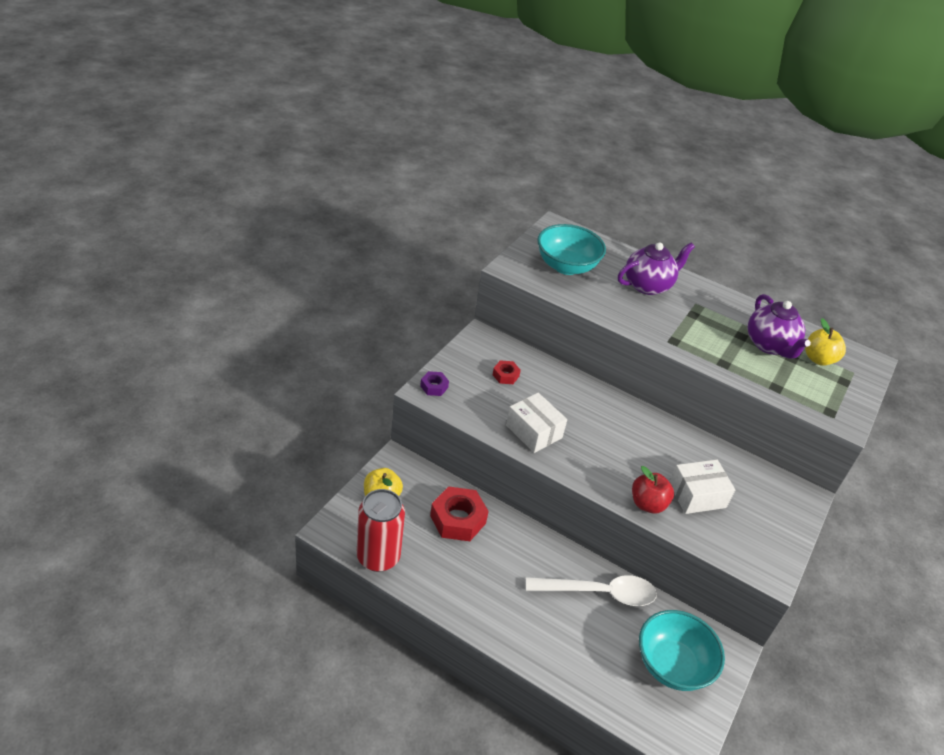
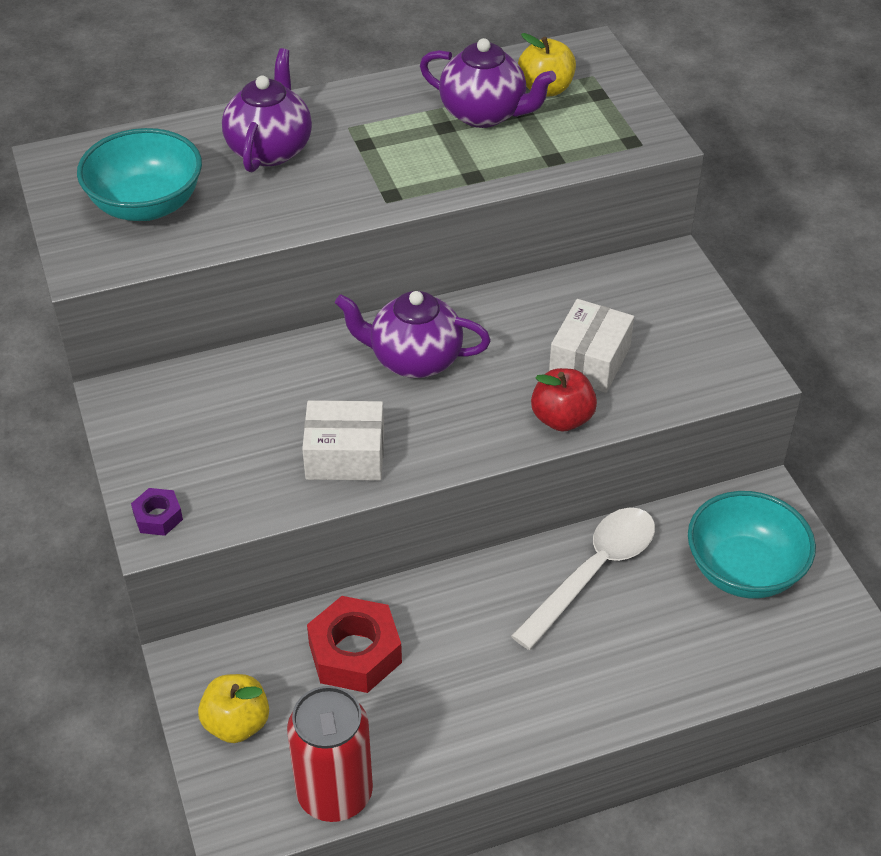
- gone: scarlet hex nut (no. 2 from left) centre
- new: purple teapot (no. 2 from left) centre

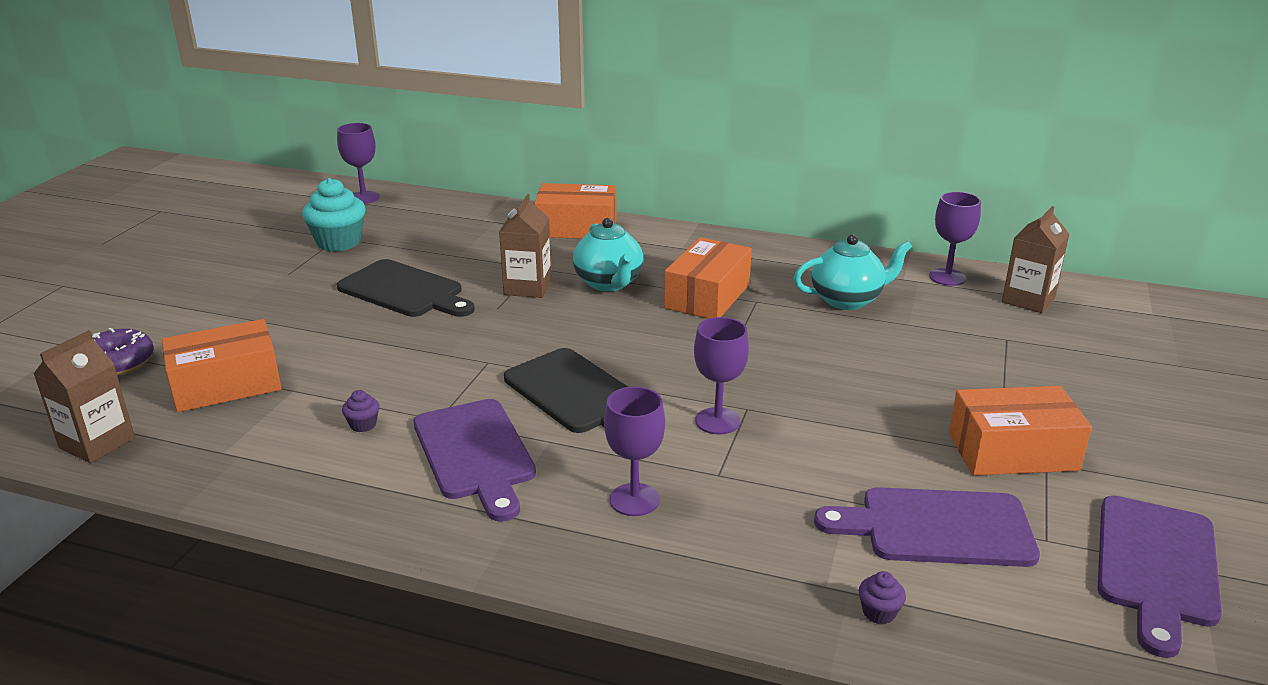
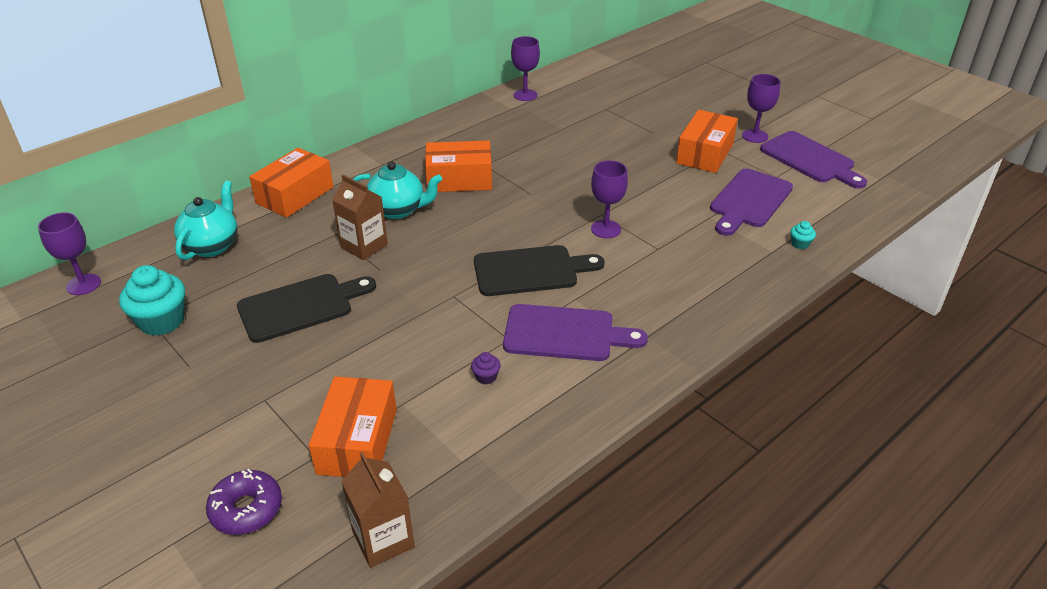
- gone: dark brown milk carton (no. 3 from left) middle right
- shifted: purple wine glass (no. 2 from left in the first image) centre to purple wine glass (no. 4 from left) top right
- shifted: turquoise teapot (no. 2 from left in the first image) middle right to turquoise teapot (no. 1 from left) middle left
- repainted: purple fairy cake (no. 2 from left) bottom right to turquoise fairy cake (no. 2 from left) middle right
- rotated: orange parcel (no. 3 from left) centre = top centre 60 degrees counterclockwise

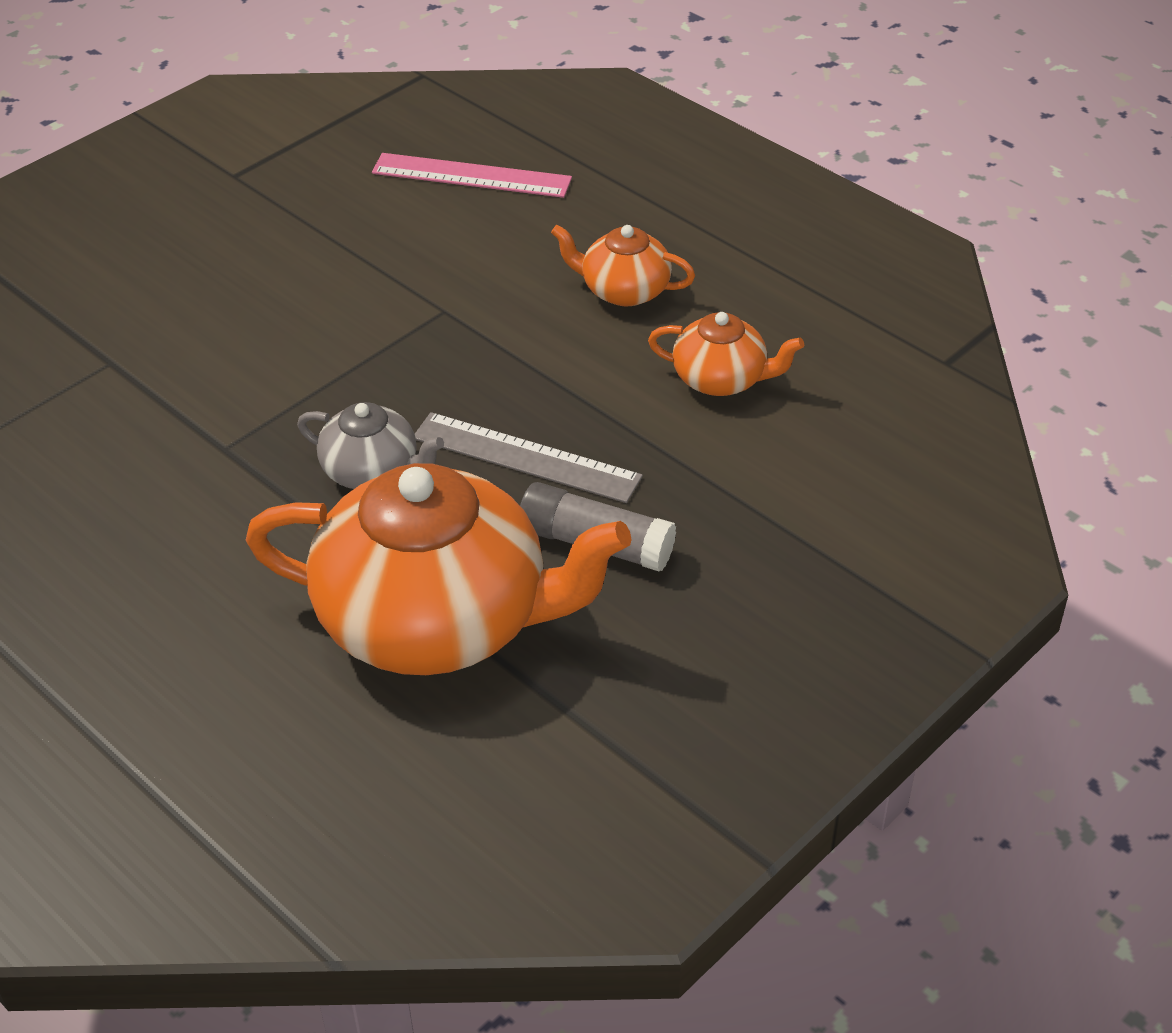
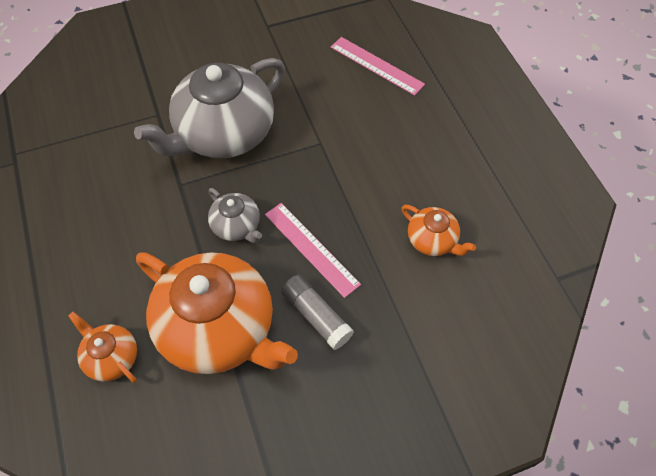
- new: grey teapot (no. 1 from left) top left
- shifted: orange teapot (no. 2 from left in the first image) top centre to orange teapot (no. 1 from left) bottom left
- repainted: grey ruler centre to pink ruler (no. 1 from left) centre

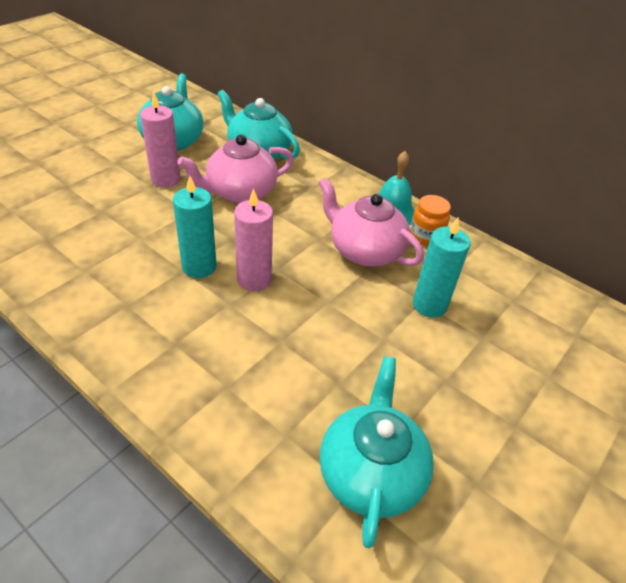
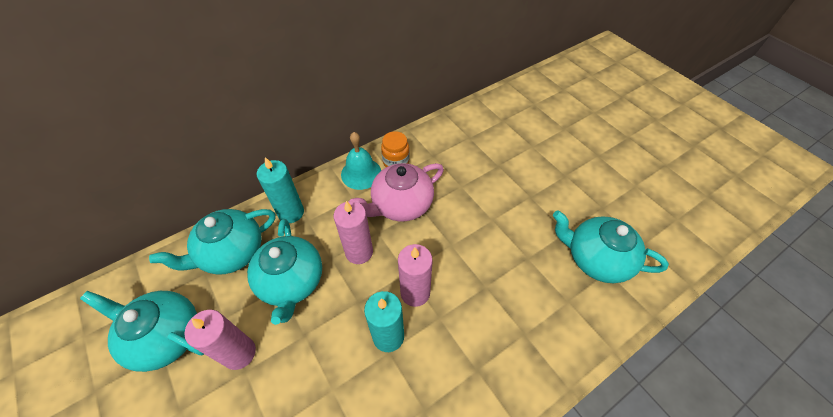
- new: pink pillar candle (no. 2 from left) centre
- shifted: turquoise pillar candle (no. 2 from left in the first image) middle right to turquoise pillar candle (no. 1 from left) centre
- repainted: pink teapot (no. 1 from left) top centre to turquoise teapot (no. 3 from left) centre

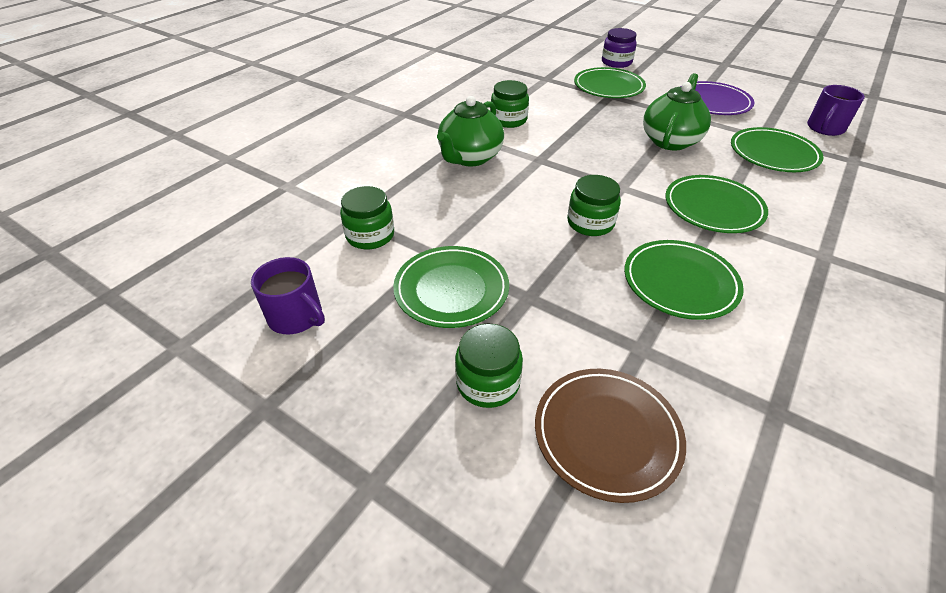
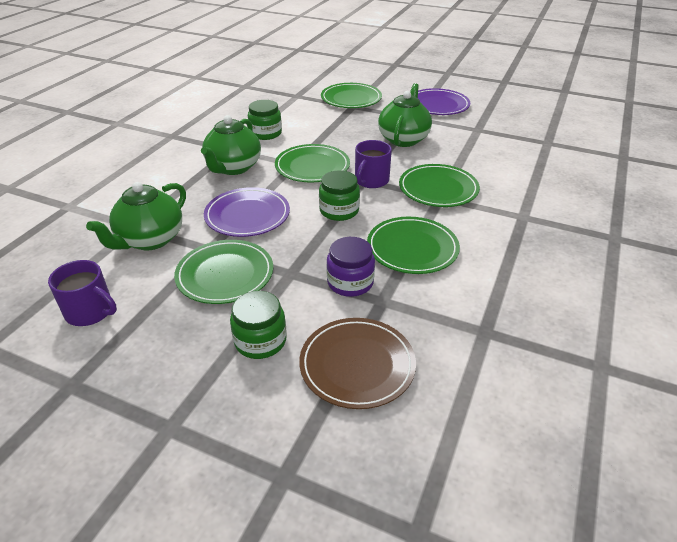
- new: purple flat dish (no. 1 from left) centre
- shifted: purple jar top centre to centre
- shifted: emerald flat dish (no. 5 from left in the first image) top right to emerald flat dish (no. 2 from left) top centre
- shifted: purple mug (no. 2 from left) top right to top centre
- swapped: emerald jar (no. 1 from left) centre to emerald teapot (no. 1 from left) middle left

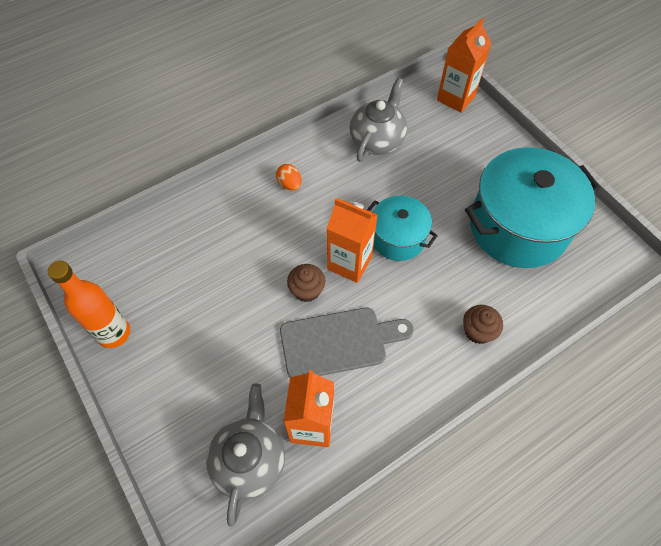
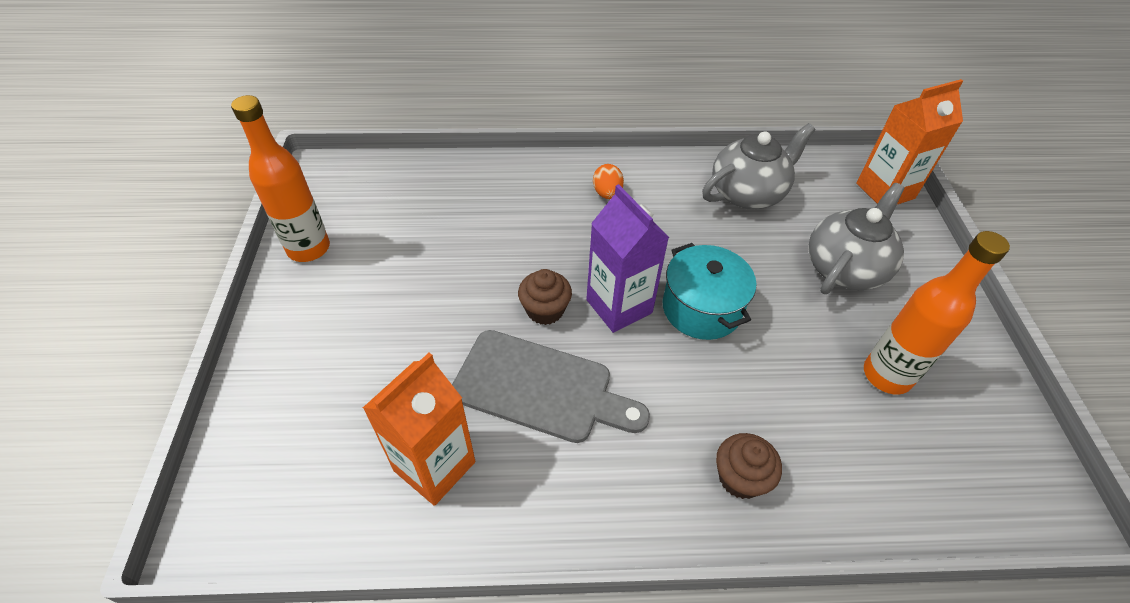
- shifted: grey teapot (no. 1 from left in the first image) bottom centre to grey teapot (no. 2 from left) middle right
- swapped: turquoise pot (no. 2 from left) middle right to orange drink bottle (no. 2 from left) middle right
- repainted: orange milk carton (no. 2 from left) centre to purple milk carton centre

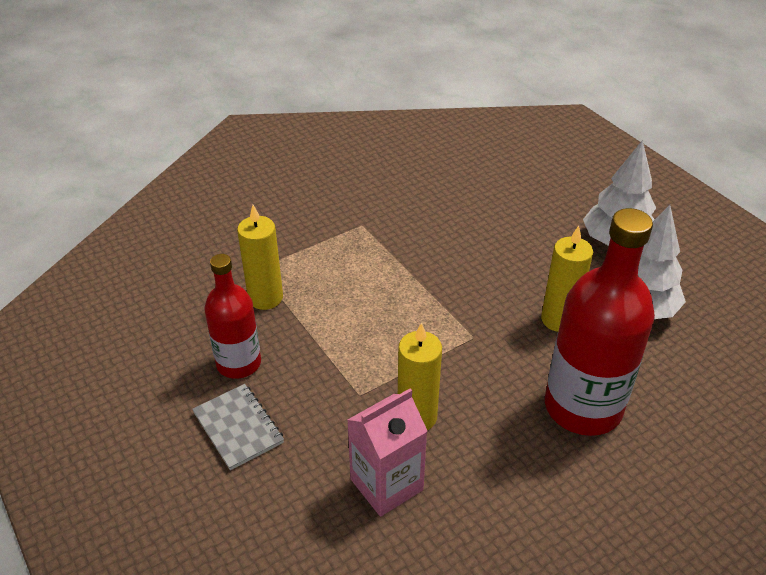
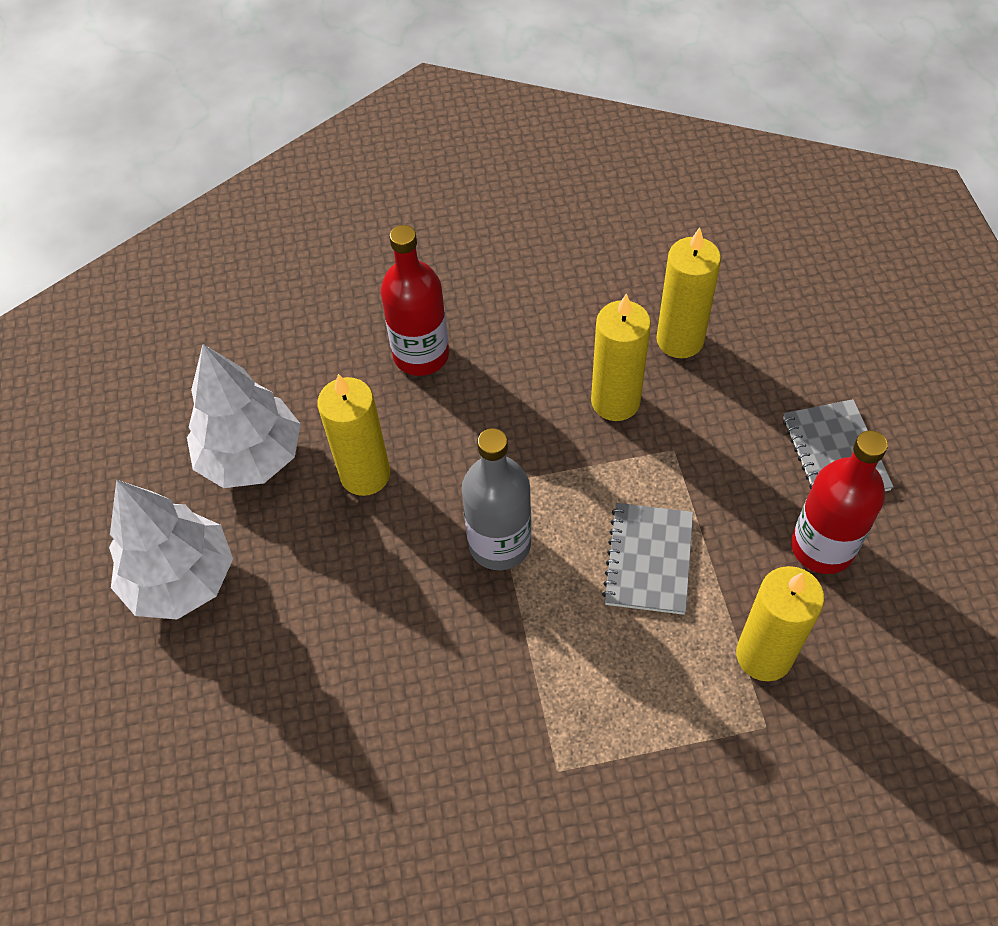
- new: grey drink bottle centre
- new: grey notebook (no. 1 from left) centre
- swapped: pink milk carton bottom centre to golden pillar candle (no. 3 from left) top right
- scaled: scarlet drink bottle (no. 2 from left in the first image) middle right = top centre x0.60

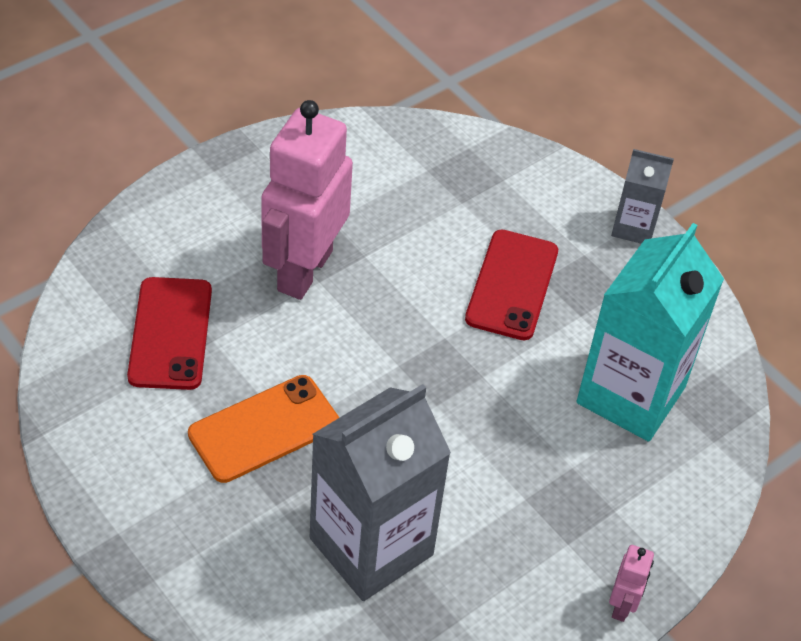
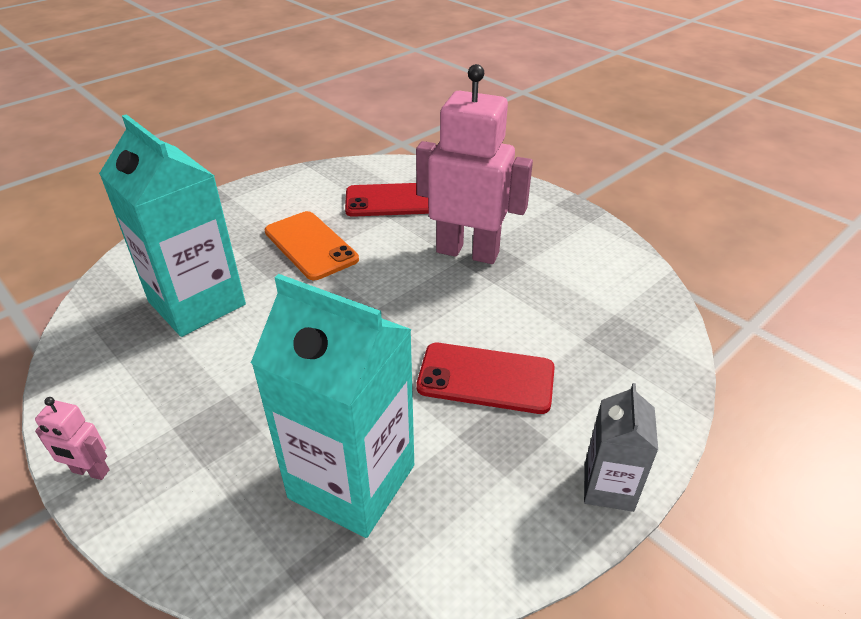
- repainted: grey milk carton (no. 1 from left) bottom centre to turquoise milk carton (no. 1 from left) middle left

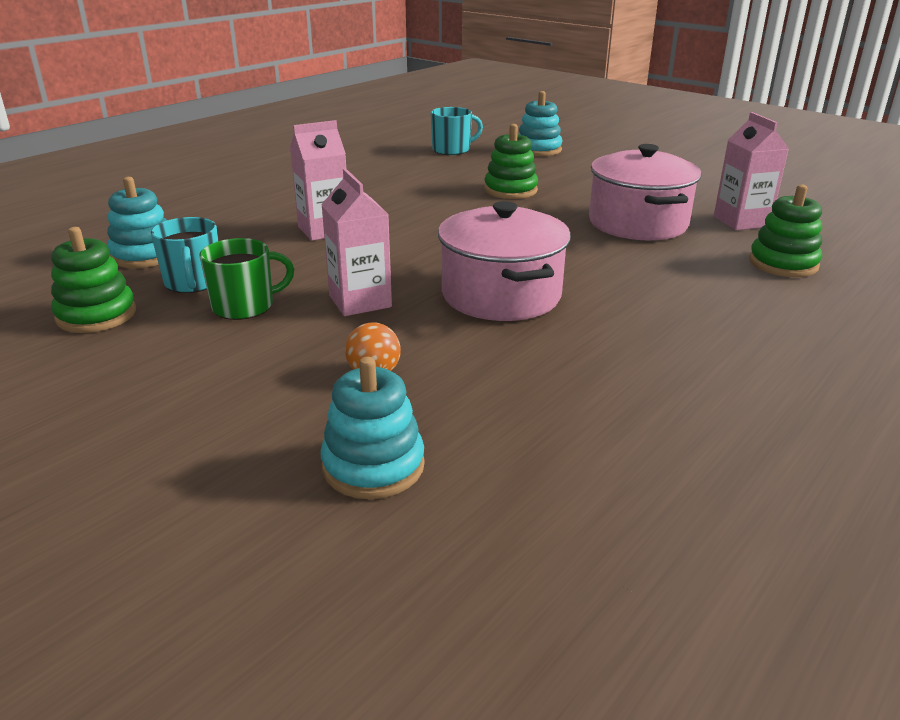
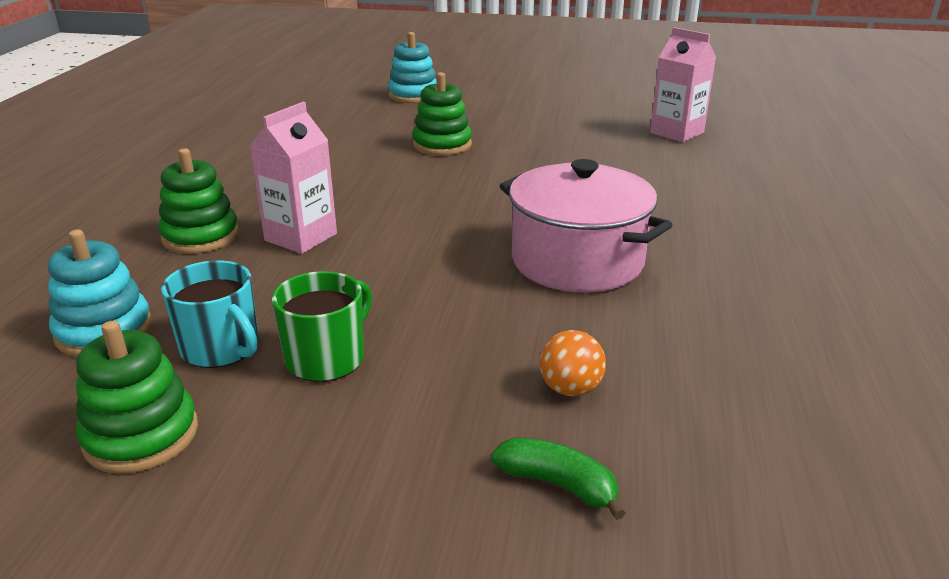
- gone: turquoise stacking rings (no. 2 from left) centre
- gone: pink milk carton (no. 2 from left) centre
- gone: turquoise mug (no. 2 from left) top centre
- gone: pink pot (no. 2 from left) top right
- new: emerald banana fruit bottom centre
- shifted: emerald stacking rings (no. 3 from left in the first image) top right to emerald stacking rings (no. 2 from left) middle left

